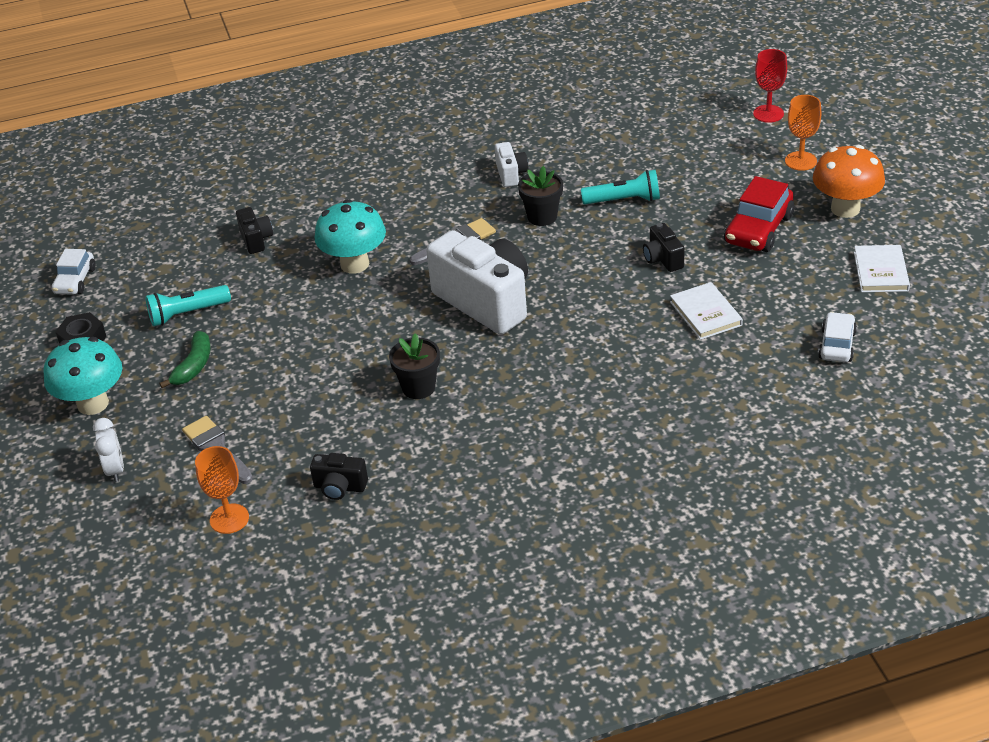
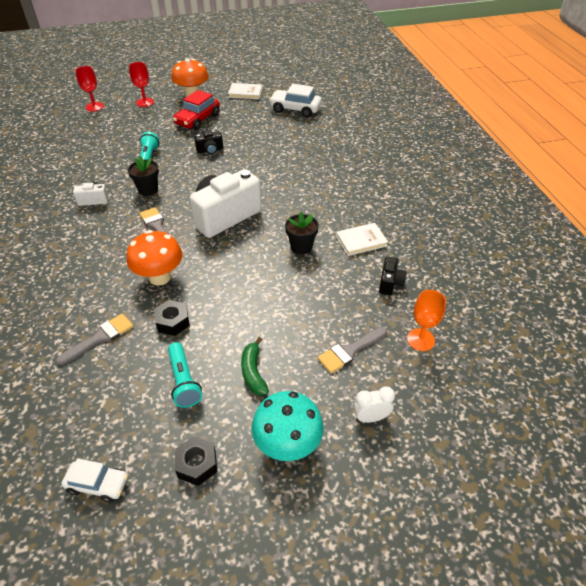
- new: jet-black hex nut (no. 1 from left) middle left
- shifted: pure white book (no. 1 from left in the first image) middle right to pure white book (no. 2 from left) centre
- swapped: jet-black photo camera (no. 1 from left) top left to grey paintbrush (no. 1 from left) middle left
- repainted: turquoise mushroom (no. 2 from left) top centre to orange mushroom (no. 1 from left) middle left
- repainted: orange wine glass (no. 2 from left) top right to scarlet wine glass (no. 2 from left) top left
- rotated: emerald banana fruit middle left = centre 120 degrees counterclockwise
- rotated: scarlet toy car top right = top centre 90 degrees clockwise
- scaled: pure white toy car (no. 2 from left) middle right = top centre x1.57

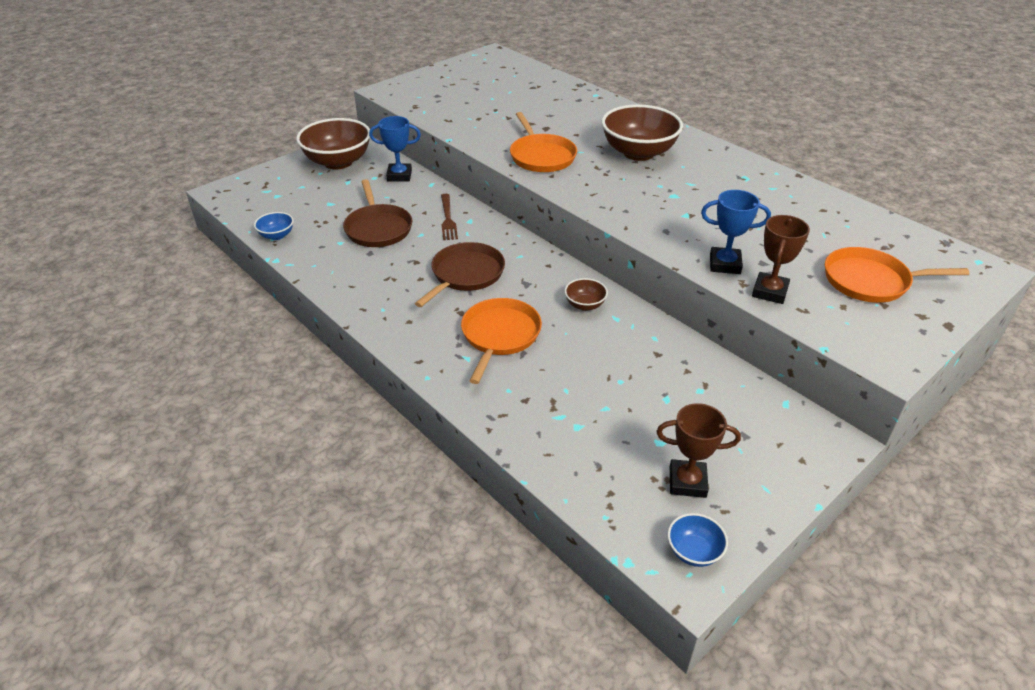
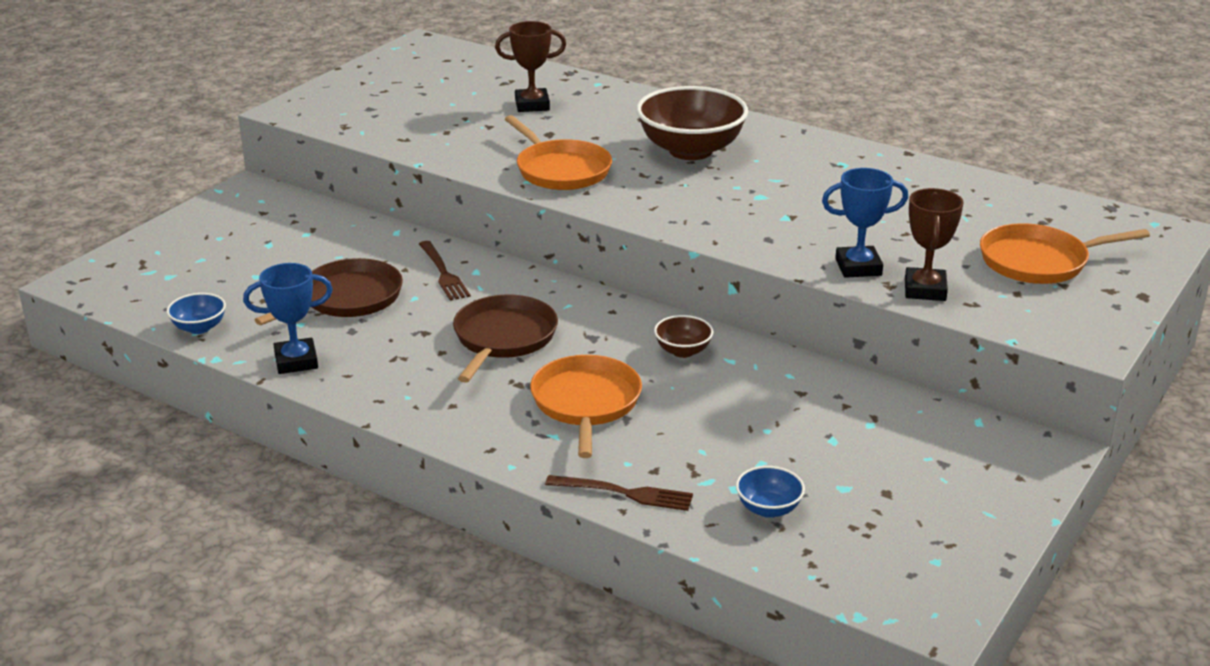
- gone: dark brown serving bowl (no. 1 from left) top left
- new: dark brown fork (no. 2 from left) bottom centre
- shifted: royal blue award cup (no. 1 from left) top centre to middle left
- shifted: dark brown award cup (no. 1 from left) middle right to top centre
- shifted: royal blue serving bowl (no. 2 from left) bottom right to bottom centre
- rotated: dark brown skillet (no. 1 from left) top centre = middle left 105 degrees counterclockwise

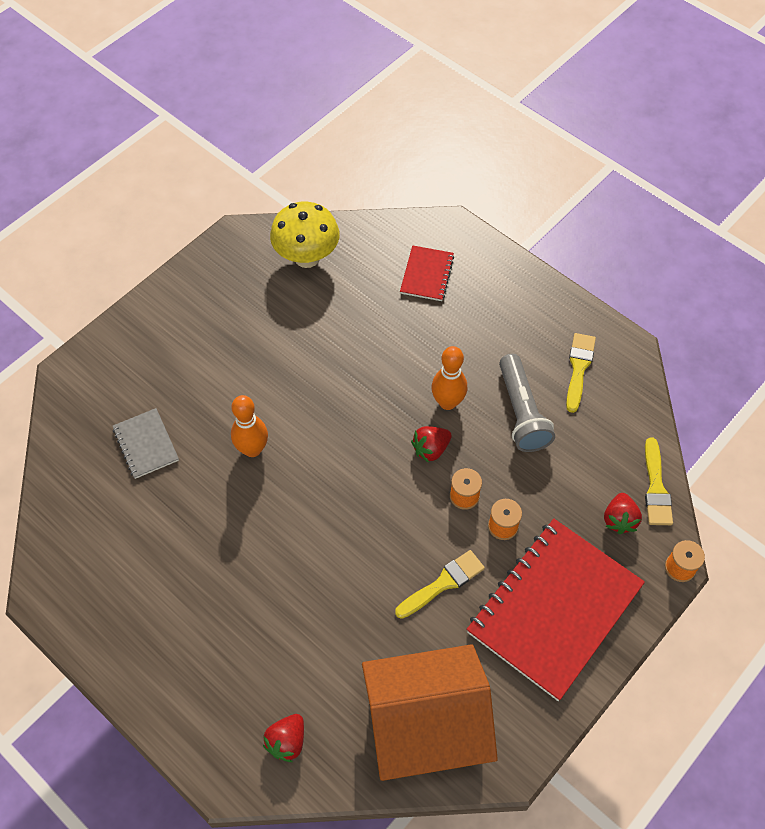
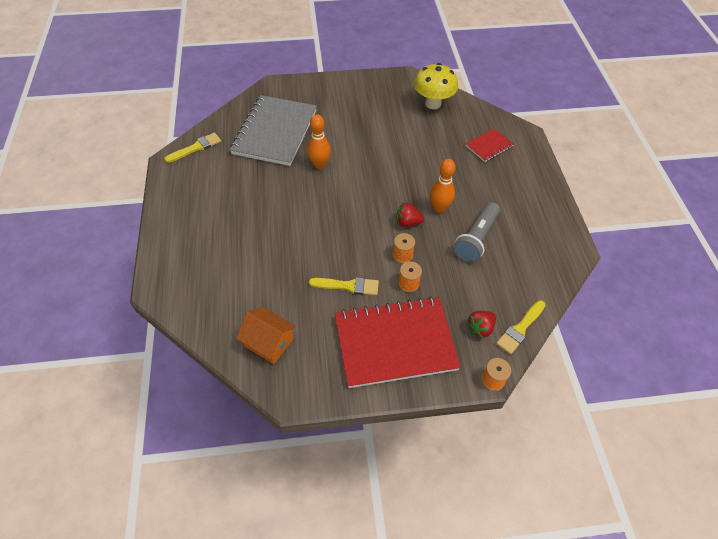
- gone: scarlet berry (no. 1 from left) bottom centre
- shifted: golden paintbrush (no. 2 from left in the first image) middle right to golden paintbrush (no. 1 from left) top left
- scaled: grey notebook middle left = top centre x2.17
- scaled: orange house bottom centre = centre x0.54

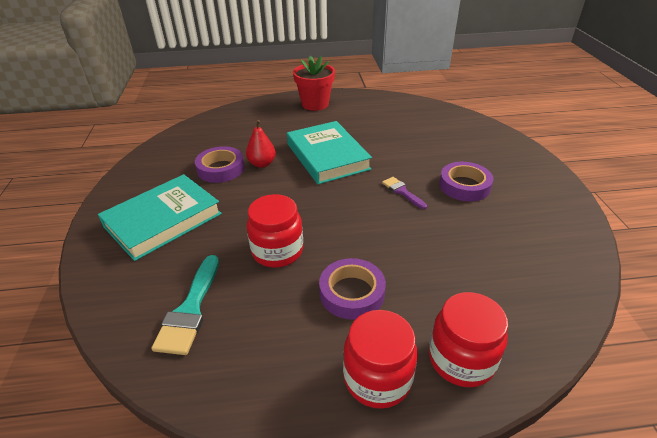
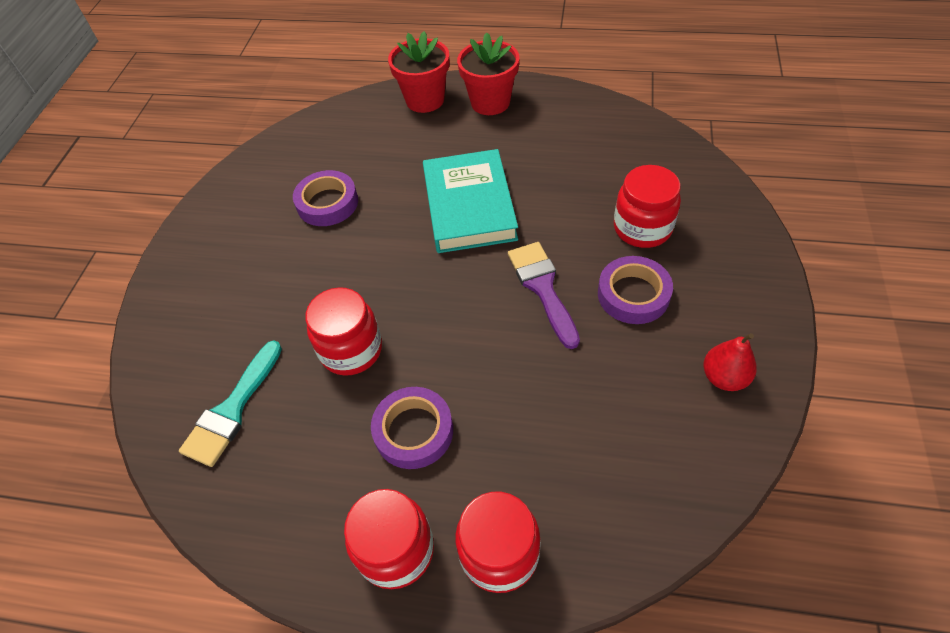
- gone: turquoise book (no. 1 from left) middle left
- new: scarlet potted plant (no. 1 from left) top centre
- new: scarlet jar (no. 4 from left) top right
- shifted: scarlet toy pear top centre to middle right
- scaled: purple paintbrush centre = centre x1.69

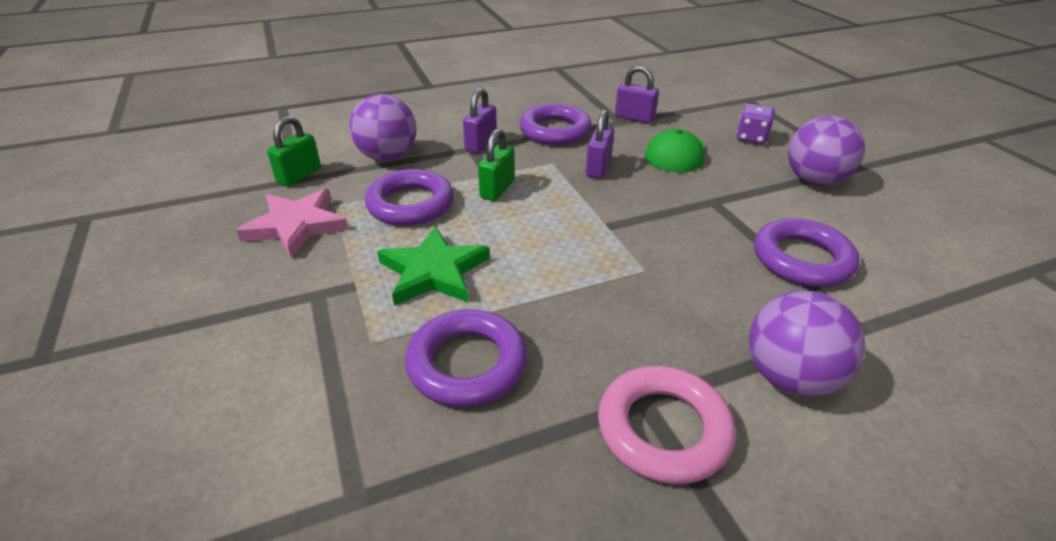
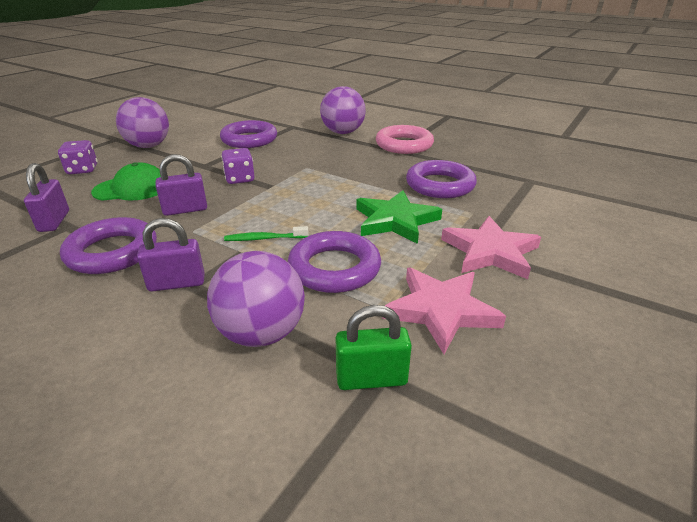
- new: purple dice (no. 2 from left) top centre
- new: pink star shape (no. 2 from left) middle right
- swapped: emerald padlock (no. 2 from left) top centre to emerald dental brush centre

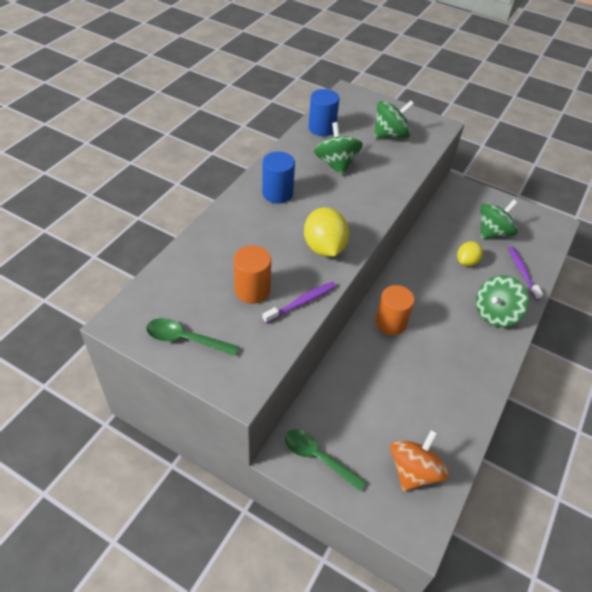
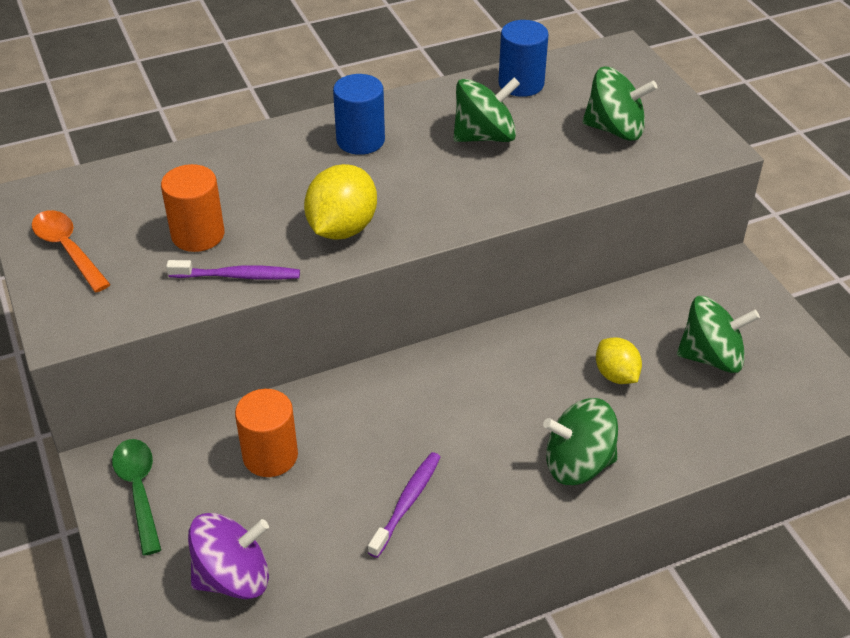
- shifted: orange cylinder (no. 2 from left) middle right to bottom left
- shifted: purple dental brush (no. 2 from left) middle right to bottom centre
- repainted: emerald teaspoon (no. 1 from left) middle left to orange teaspoon middle left
- repainted: orange whirligig bottom right to purple whirligig bottom left
- rotated: emerald whirligig (no. 1 from left) top centre = top centre 45 degrees clockwise
- rotated: golden toy lemon (no. 2 from left) middle right = middle right 75 degrees clockwise

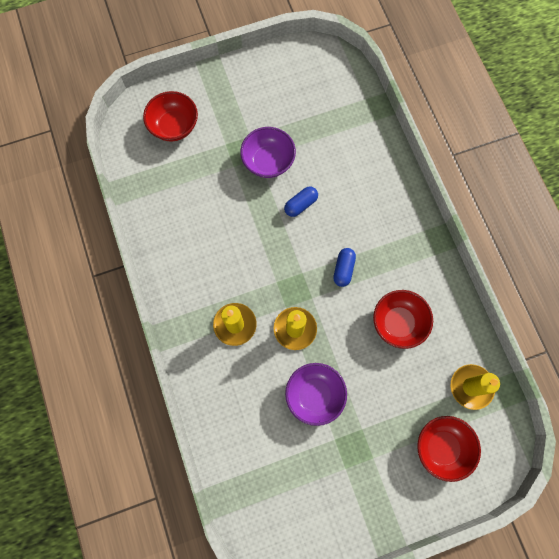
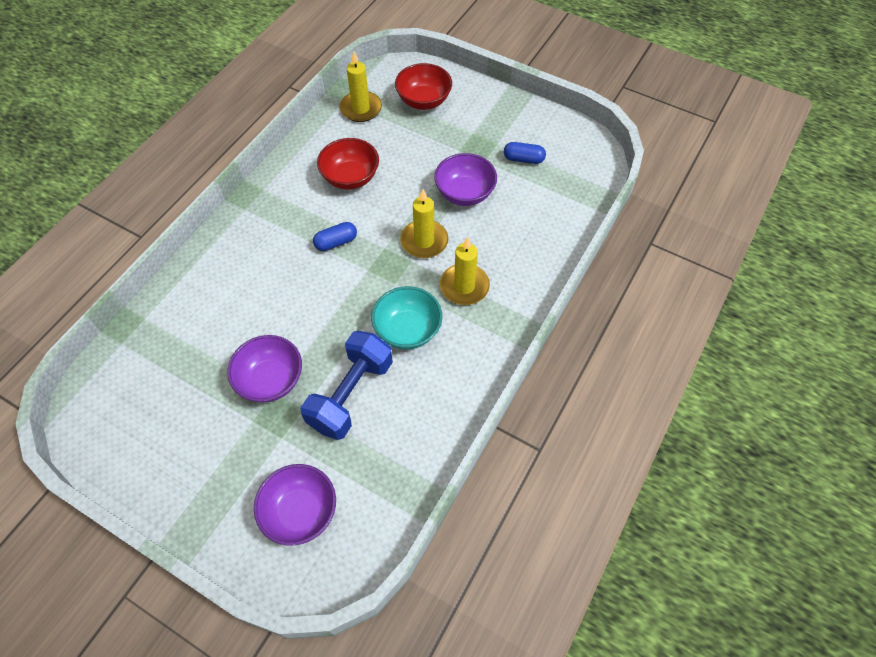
- new: royal blue free weight centre
- new: turquoise serving bowl centre
- shifted: royal blue capsule (no. 1 from left in the first image) centre to royal blue capsule (no. 2 from left) top centre
- repainted: scarlet serving bowl (no. 1 from left) top left to purple serving bowl (no. 2 from left) bottom centre

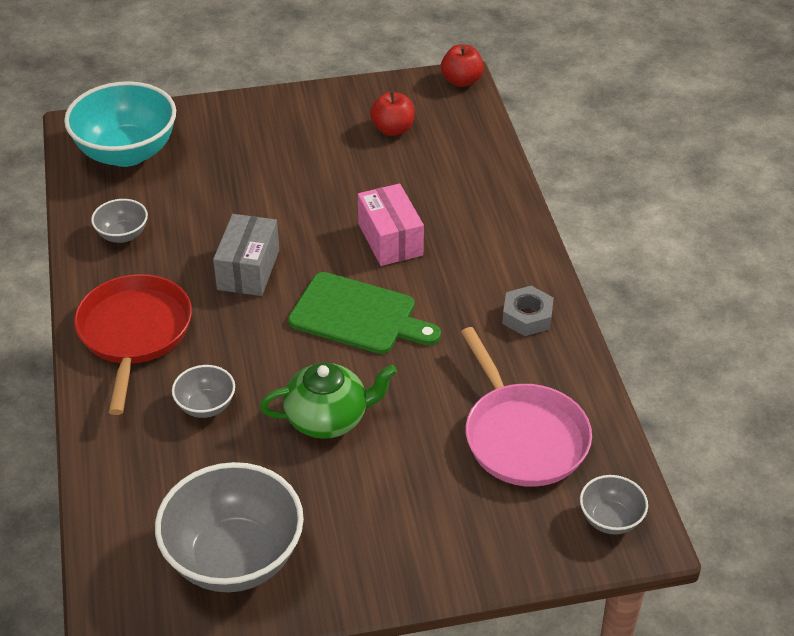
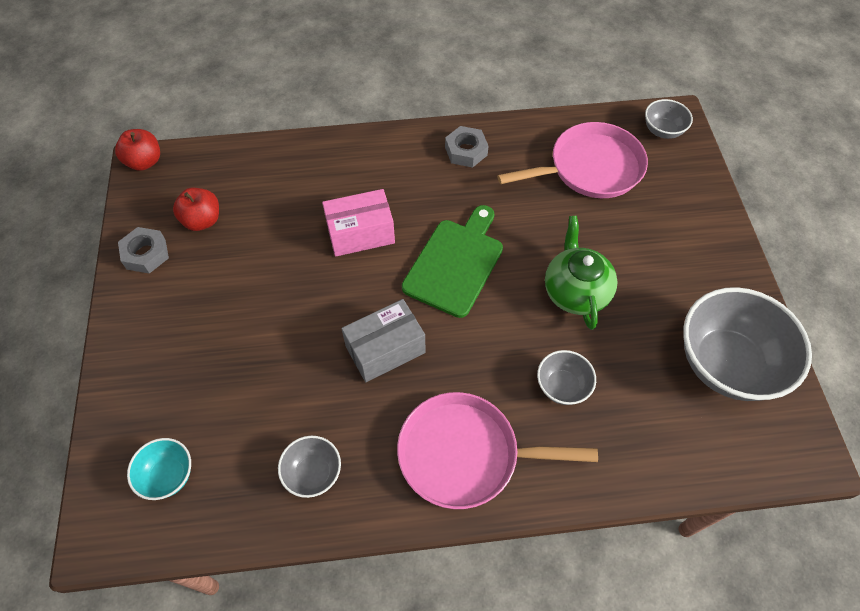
- new: grey hex nut (no. 1 from left) middle left
- repainted: scarlet skillet middle left to pink skillet (no. 1 from left) bottom centre
- rotated: grey parcel middle left = centre 45 degrees counterclockwise
- scaled: turquoise serving bowl top left = bottom left x0.48

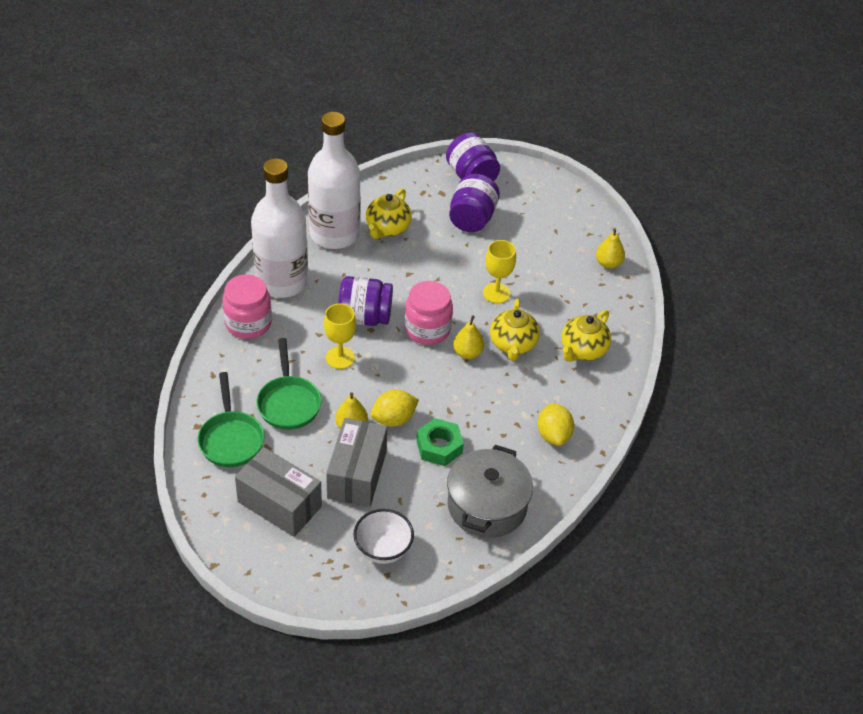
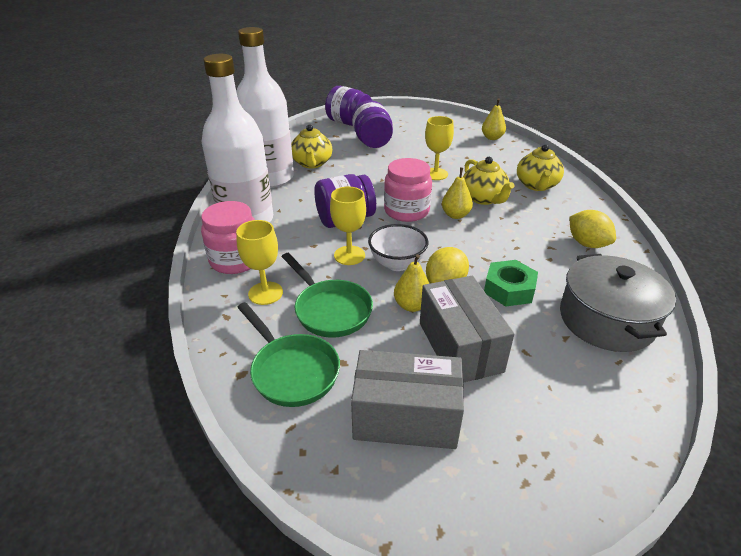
- new: golden wine glass (no. 1 from left) centre
- shifted: pure white serving bowl bottom centre to centre

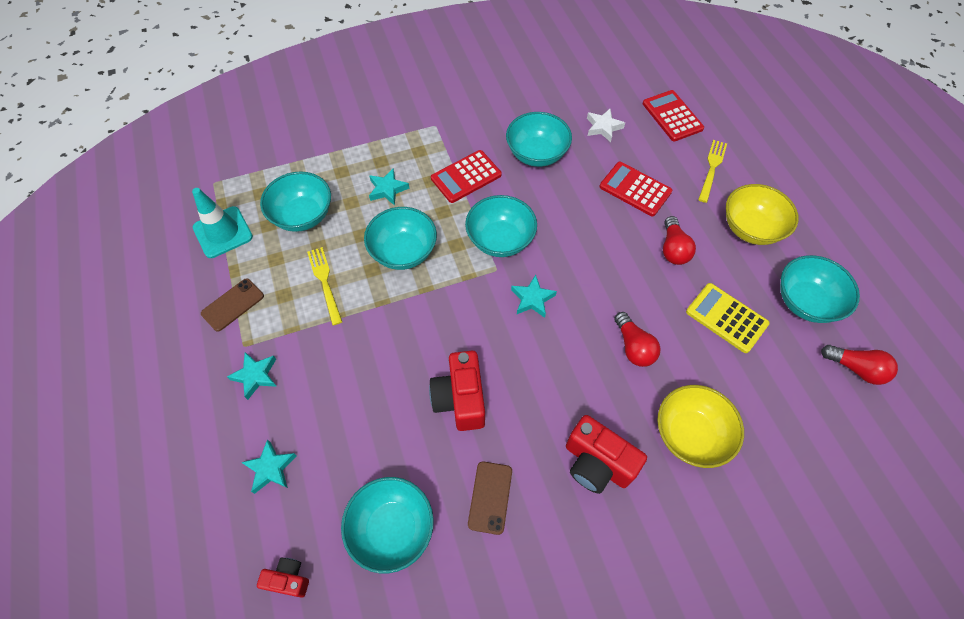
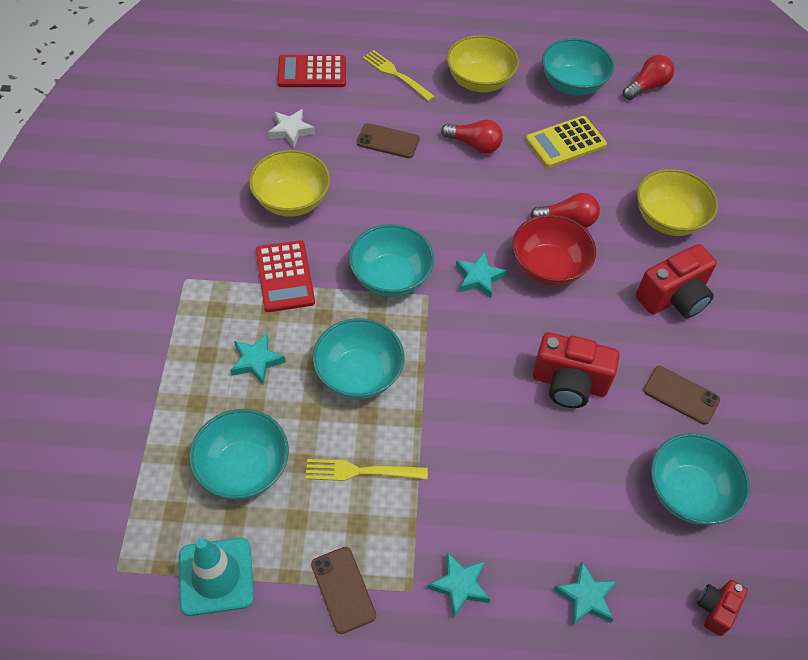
- new: scarlet serving bowl middle right
- swapped: scarlet calculator (no. 2 from left) top centre to dark brown smartphone (no. 2 from left) top centre
- repainted: turquoise serving bowl (no. 5 from left) top centre to golden serving bowl (no. 1 from left) top centre

